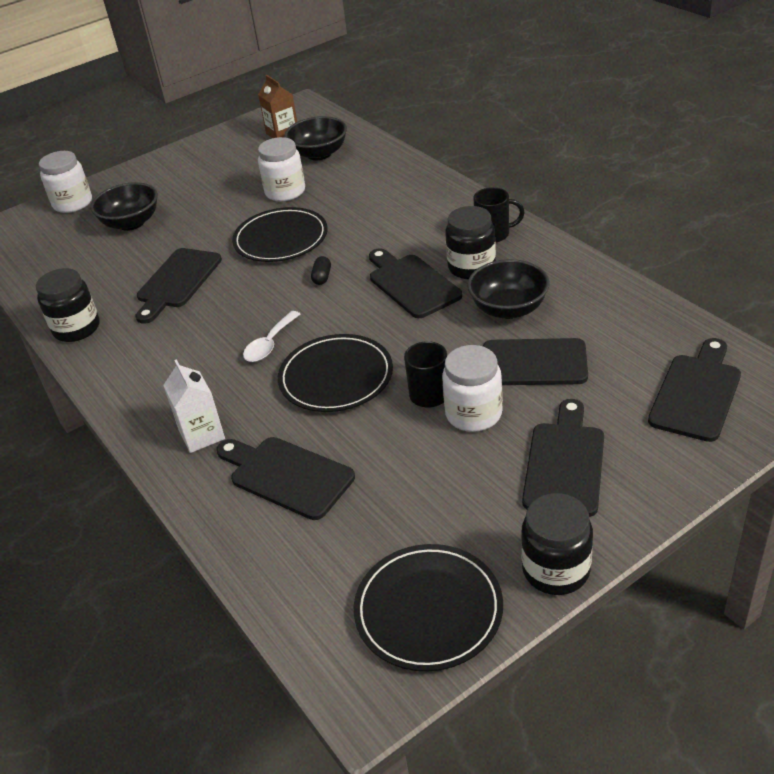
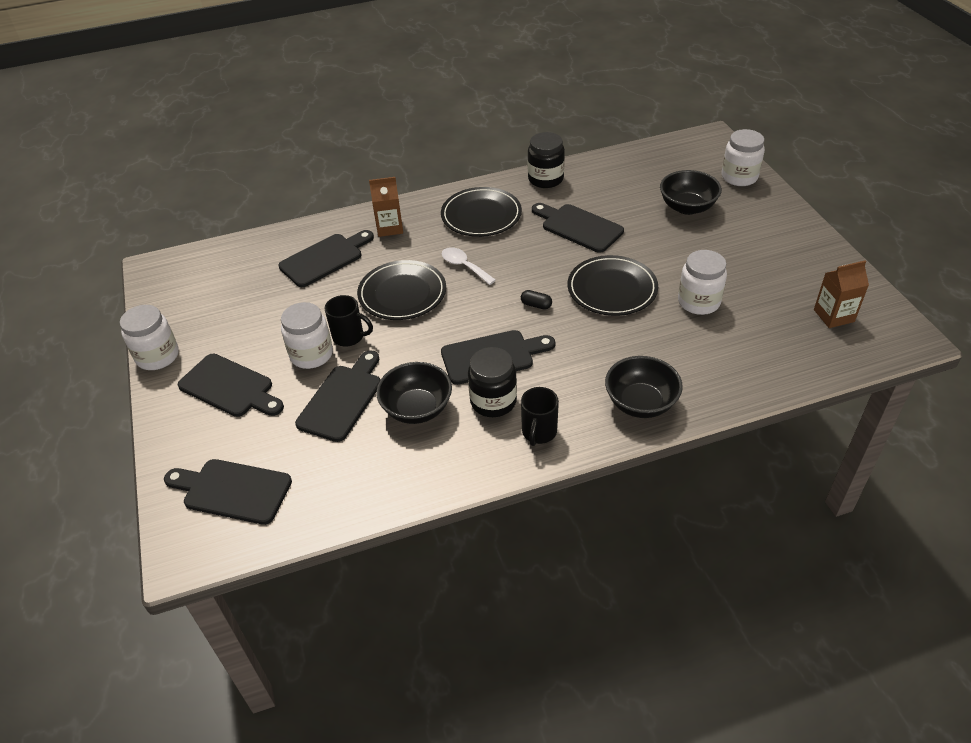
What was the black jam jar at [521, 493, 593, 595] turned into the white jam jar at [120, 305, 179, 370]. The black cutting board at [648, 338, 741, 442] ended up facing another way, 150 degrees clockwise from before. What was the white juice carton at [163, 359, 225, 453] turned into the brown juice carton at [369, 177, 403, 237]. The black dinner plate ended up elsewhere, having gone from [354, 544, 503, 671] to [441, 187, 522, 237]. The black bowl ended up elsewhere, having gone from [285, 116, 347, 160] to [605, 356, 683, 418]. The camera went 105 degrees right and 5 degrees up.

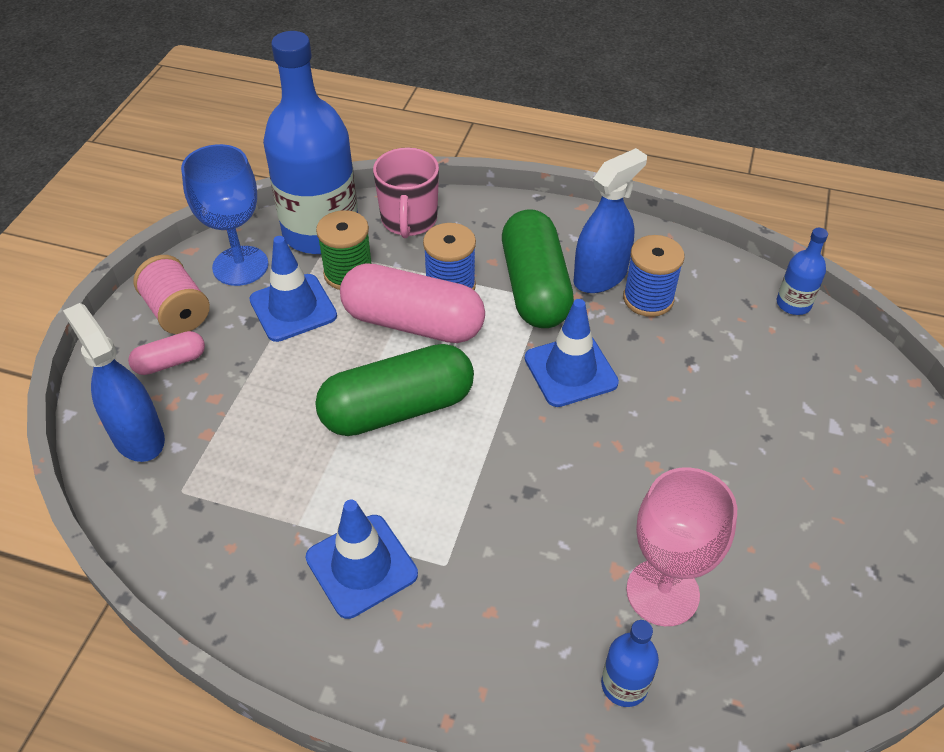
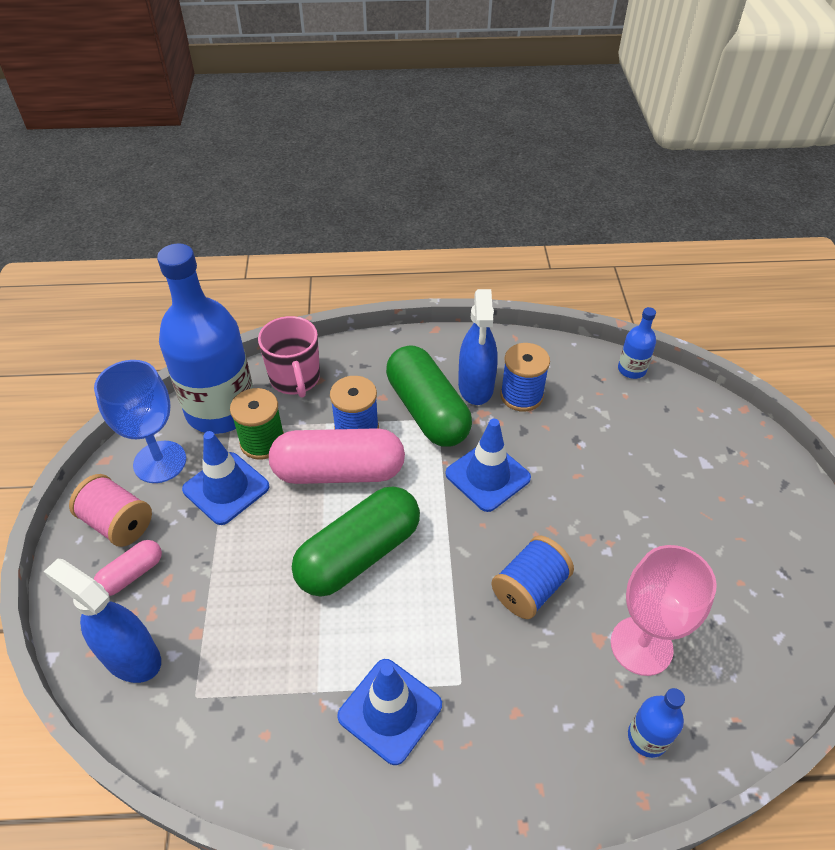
The royal blue spray cleaner at [574, 148, 647, 293] ended up facing another way, 150 degrees clockwise from before. The second view gained the royal blue reel of thread at [491, 535, 574, 619]. The camera went 20 degrees left and 0 degrees up.

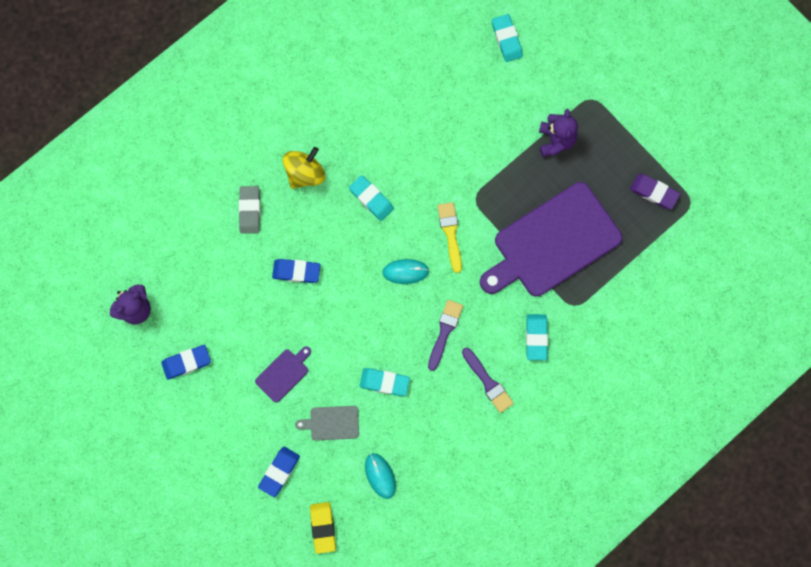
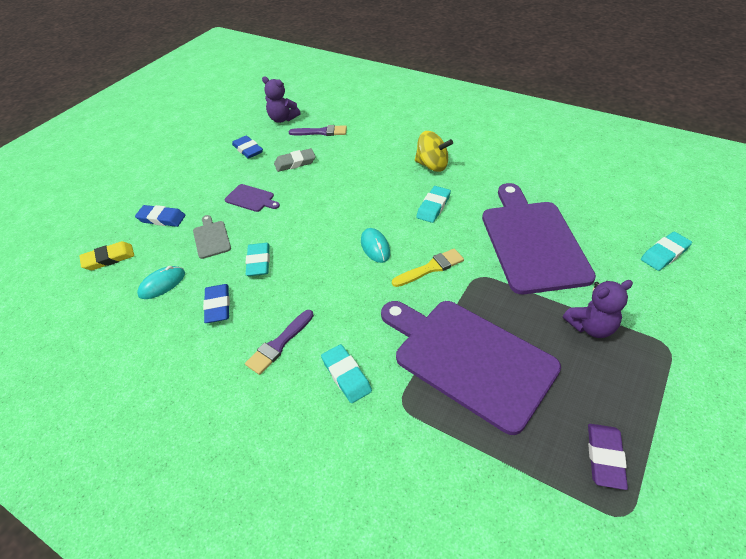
The royal blue pencil eraser ended up elsewhere, having gone from [272, 259, 321, 283] to [203, 284, 230, 323]. The gray pencil eraser ended up elsewhere, having gone from [239, 186, 260, 234] to [274, 148, 316, 172]. The royal purple paint brush ended up elsewhere, having gone from [428, 300, 463, 371] to [289, 125, 347, 136]. The aqua pencil eraser at [526, 314, 548, 360] ended up facing another way, 75 degrees clockwise from before. The second view gained the royal purple cutting board at [482, 183, 596, 294]. The camera went 75 degrees right and 30 degrees down.

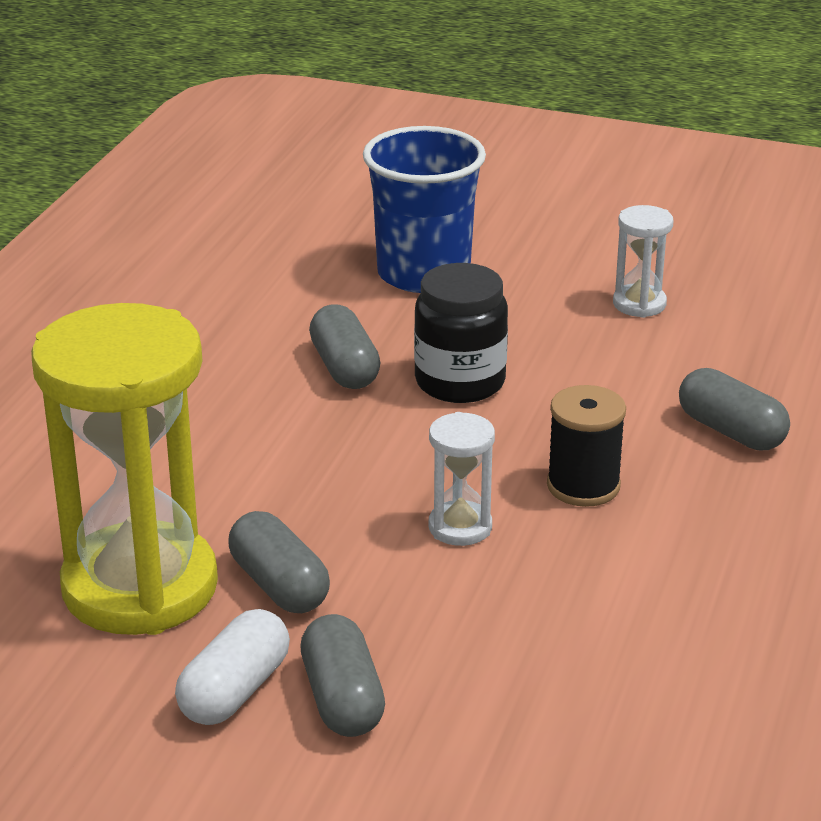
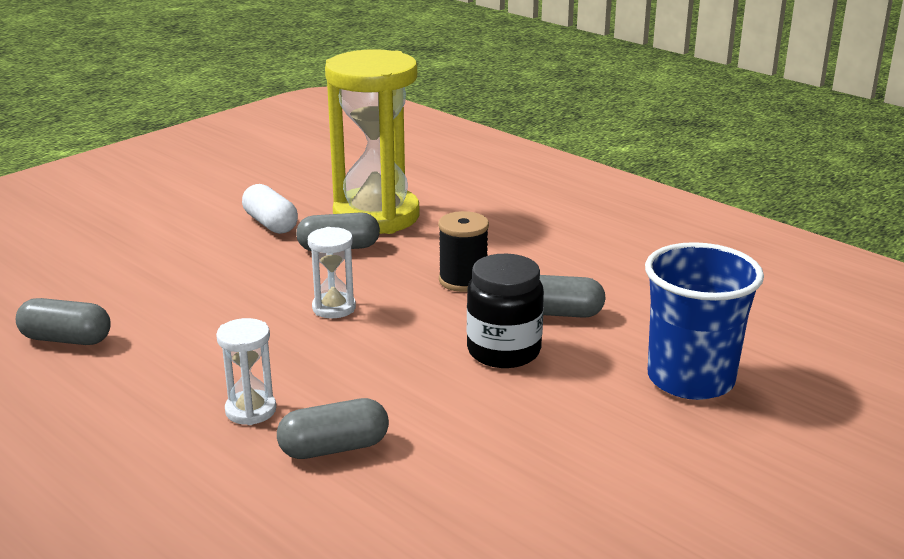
The gray capsule ended up elsewhere, having gone from [300, 614, 385, 737] to [16, 298, 111, 345]. The white hourglass ended up elsewhere, having gone from [613, 205, 673, 318] to [216, 318, 276, 425]. The black reel of thread ended up elsewhere, having gone from [547, 385, 626, 507] to [438, 211, 489, 292]. The camera went 115 degrees right and 5 degrees down.

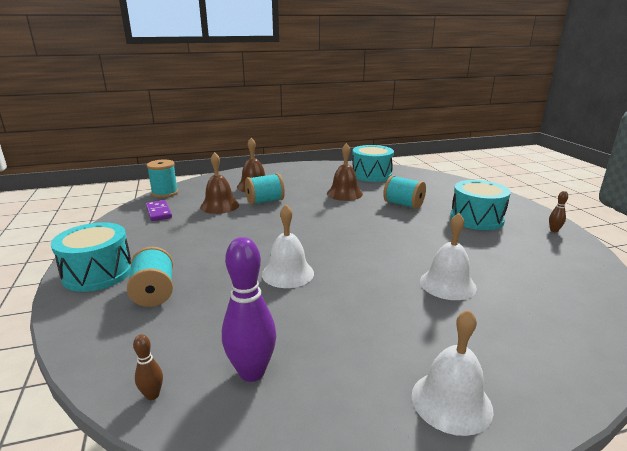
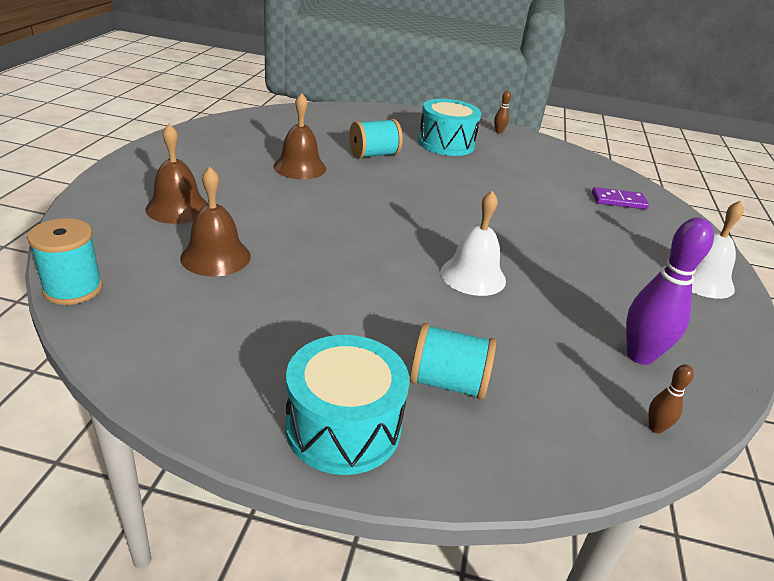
The royal purple domino ended up elsewhere, having gone from [146, 200, 172, 221] to [592, 187, 649, 209]. The second view lost the aqua reel of thread at [245, 173, 285, 205]. The second view lost the aqua toy drum at [352, 145, 394, 182]. The second view lost the white school bell at [420, 213, 477, 300]. The camera went 65 degrees left and 10 degrees up.

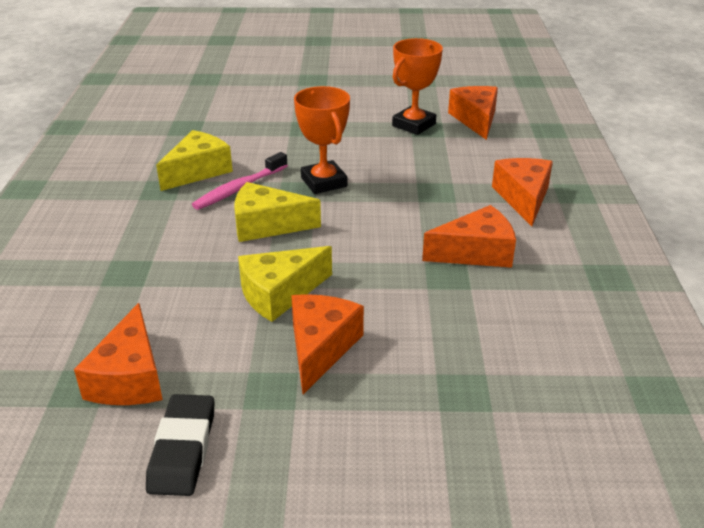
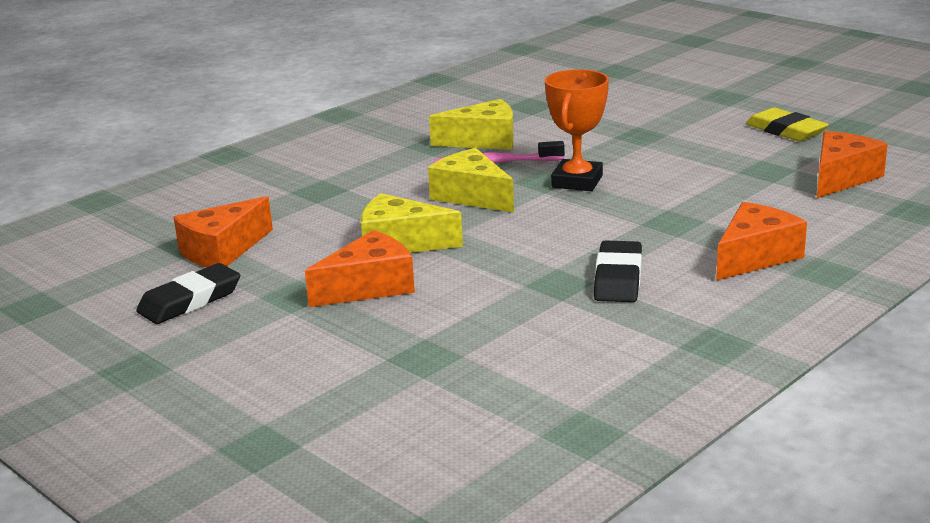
Where the bright orange cheese wedge stood at [422, 205, 516, 268], the black pencil eraser came to stand at [594, 241, 642, 302]. The second view gained the yellow pencil eraser at [746, 107, 829, 141]. The second view lost the bright orange prize cup at [392, 38, 443, 135]. The camera went 45 degrees right and 10 degrees down.

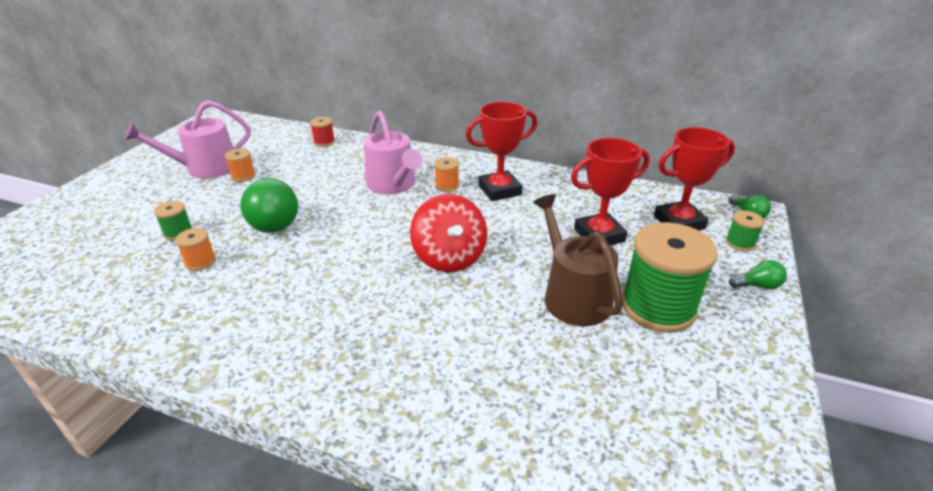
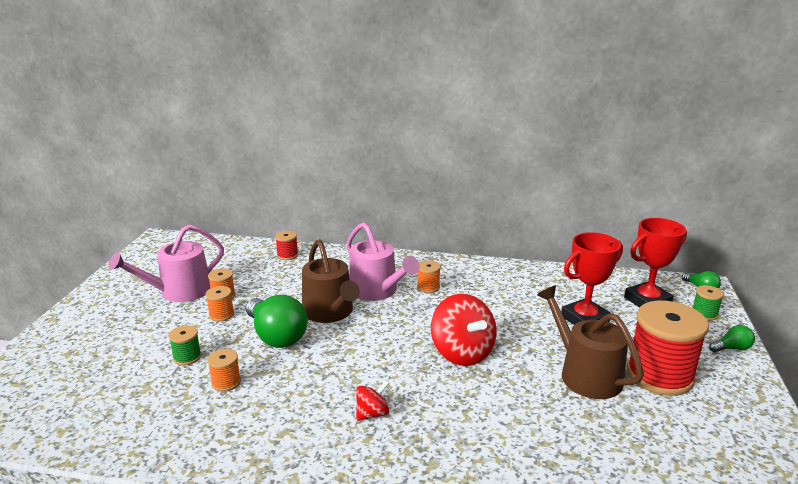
The second view gained the bright orange reel of thread at [206, 286, 234, 322]. The second view gained the brown watering can at [302, 239, 360, 323]. The second view gained the crimson spinning top at [356, 380, 389, 421]. What was the leaf-green reel of thread at [622, 222, 718, 333] turned into the crimson reel of thread at [627, 300, 709, 396]. The second view lost the crimson prize cup at [466, 102, 538, 201]. The camera went 10 degrees left and 10 degrees down.

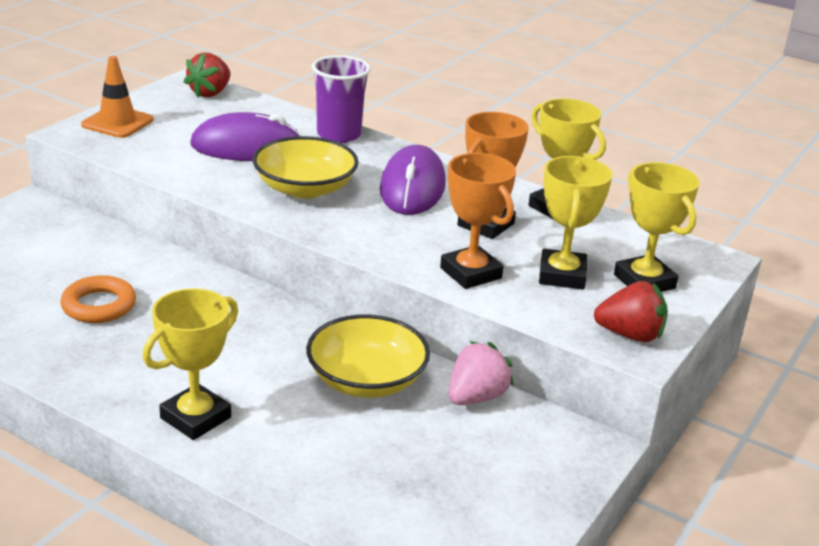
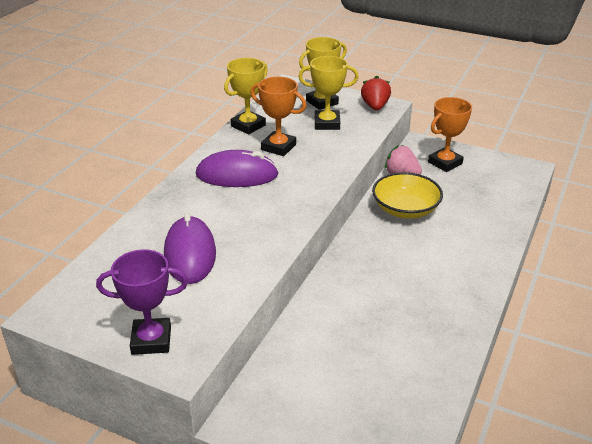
Where the bright orange safety cone stood at [81, 56, 153, 138], the royal purple prize cup came to stand at [96, 249, 188, 355]. The bright orange prize cup ended up elsewhere, having gone from [440, 153, 516, 289] to [428, 97, 472, 172]. The second view lost the bright orange torus at [60, 275, 136, 323]. The second view lost the yellow prize cup at [143, 289, 238, 440]. The second view lost the crimson strawberry at [184, 53, 230, 98]. The second view lost the yellow bowl at [253, 136, 359, 199]. The second view lost the royal purple tumbler at [312, 55, 371, 143]. The camera went 95 degrees left and 5 degrees up.

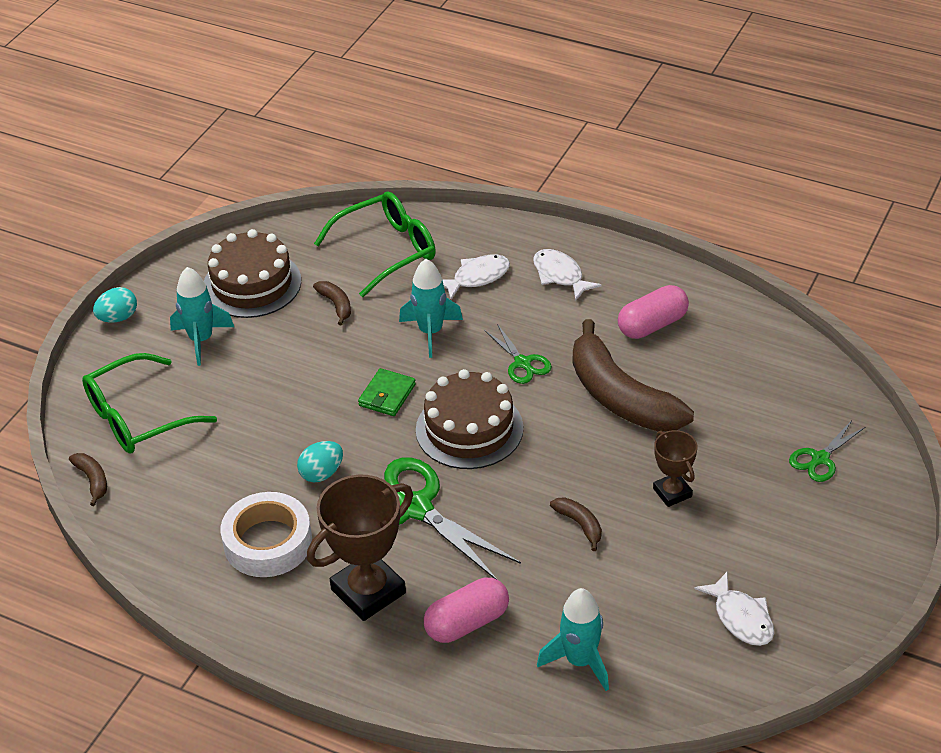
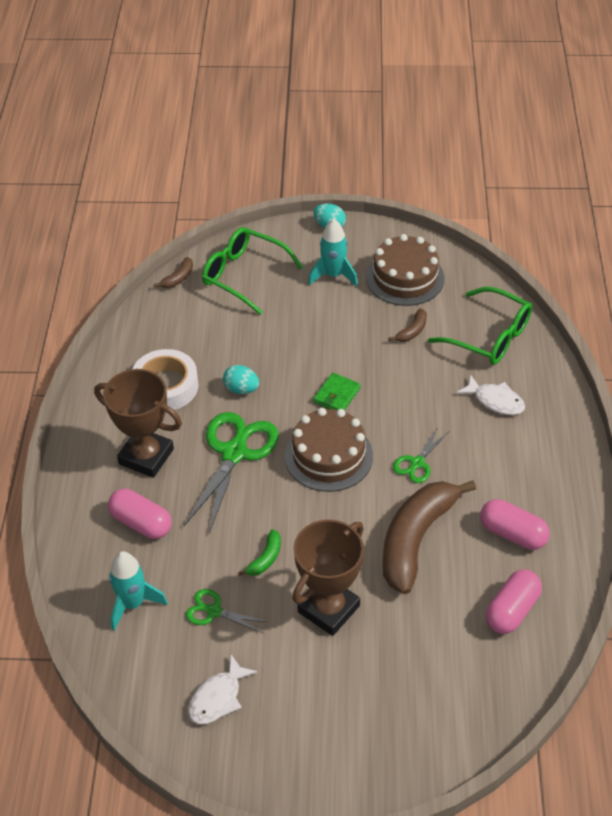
The leaf-green scissors ended up elsewhere, having gone from [789, 420, 865, 482] to [186, 589, 269, 633]. What was the brown toy banana at [550, 497, 602, 551] turned into the leaf-green toy banana at [238, 529, 281, 576]. The size of the brown prize cup at [653, 430, 697, 507] changed by a factor of 1.81. The leaf-green wallet at [358, 368, 416, 416] ended up facing another way, 60 degrees counterclockwise from before. The second view gained the rose-pink capsule at [486, 570, 542, 634]. The second view lost the aqua toy rocket at [399, 259, 463, 358]. The second view lost the white toy fish at [533, 249, 602, 301]. The camera went 65 degrees right and 5 degrees up.

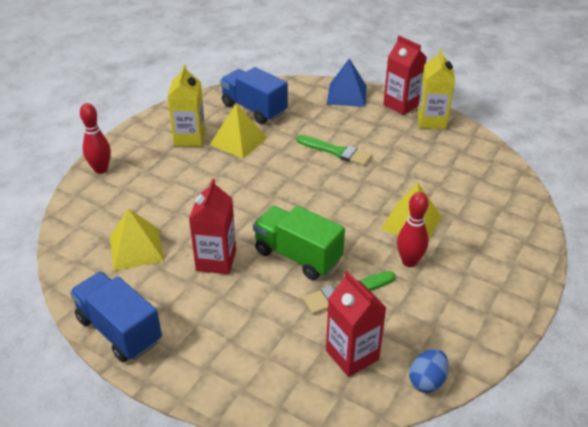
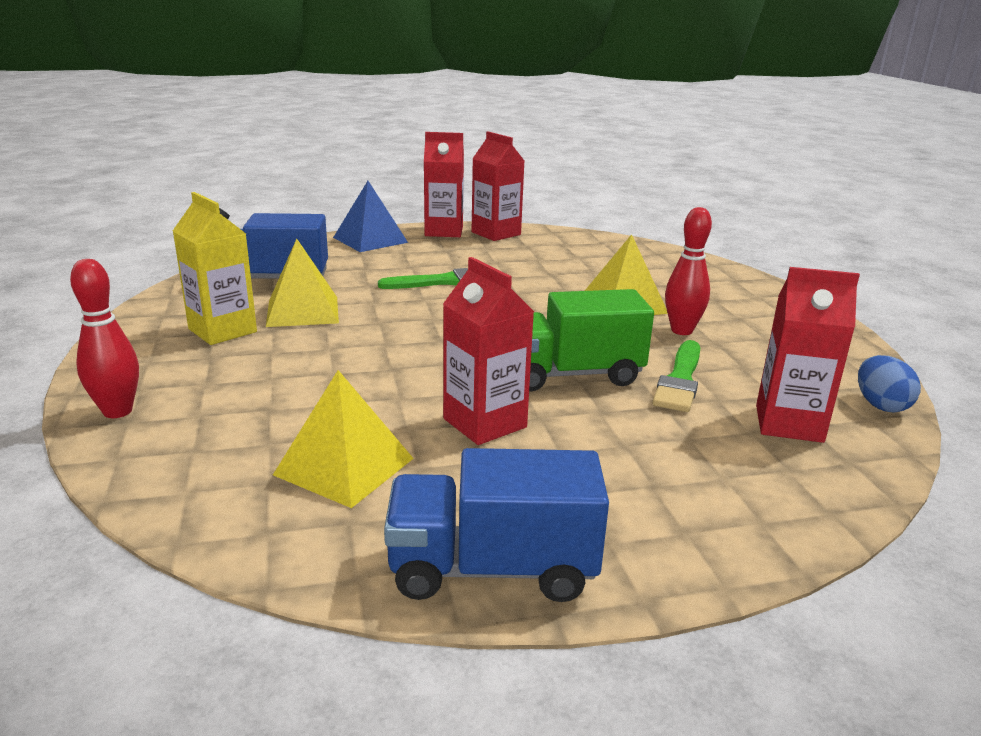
What was the yellow juice carton at [418, 49, 455, 129] turned into the crimson juice carton at [472, 131, 524, 241]. The camera went 45 degrees left and 15 degrees down.

